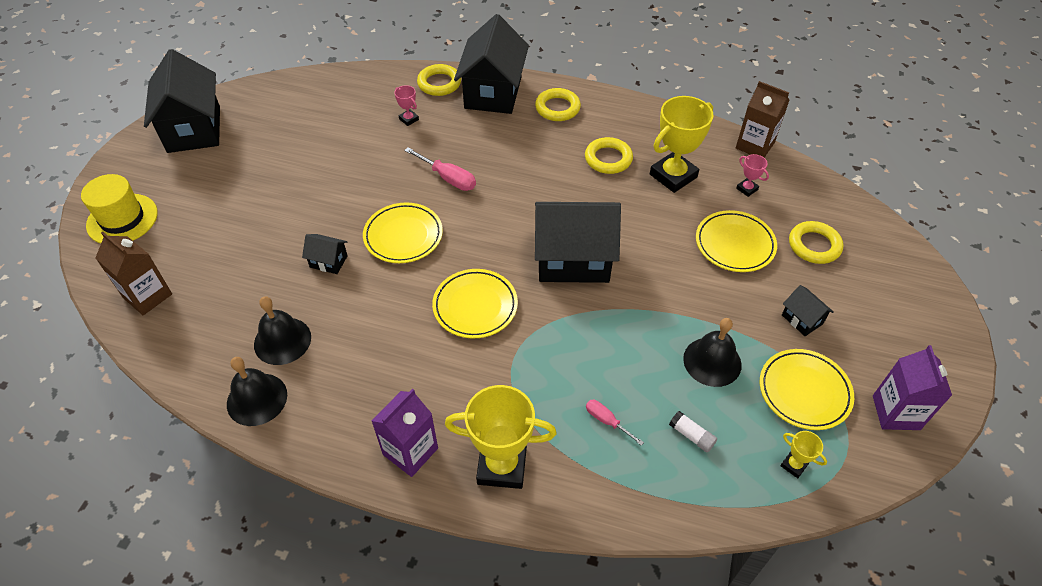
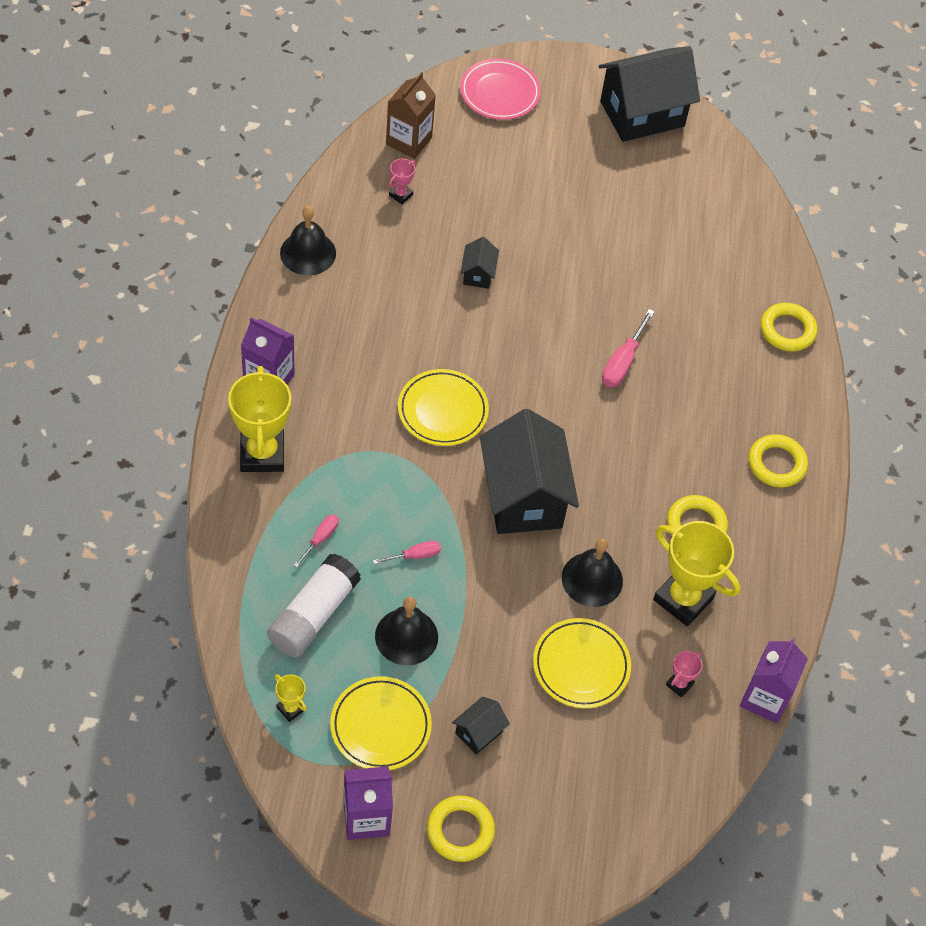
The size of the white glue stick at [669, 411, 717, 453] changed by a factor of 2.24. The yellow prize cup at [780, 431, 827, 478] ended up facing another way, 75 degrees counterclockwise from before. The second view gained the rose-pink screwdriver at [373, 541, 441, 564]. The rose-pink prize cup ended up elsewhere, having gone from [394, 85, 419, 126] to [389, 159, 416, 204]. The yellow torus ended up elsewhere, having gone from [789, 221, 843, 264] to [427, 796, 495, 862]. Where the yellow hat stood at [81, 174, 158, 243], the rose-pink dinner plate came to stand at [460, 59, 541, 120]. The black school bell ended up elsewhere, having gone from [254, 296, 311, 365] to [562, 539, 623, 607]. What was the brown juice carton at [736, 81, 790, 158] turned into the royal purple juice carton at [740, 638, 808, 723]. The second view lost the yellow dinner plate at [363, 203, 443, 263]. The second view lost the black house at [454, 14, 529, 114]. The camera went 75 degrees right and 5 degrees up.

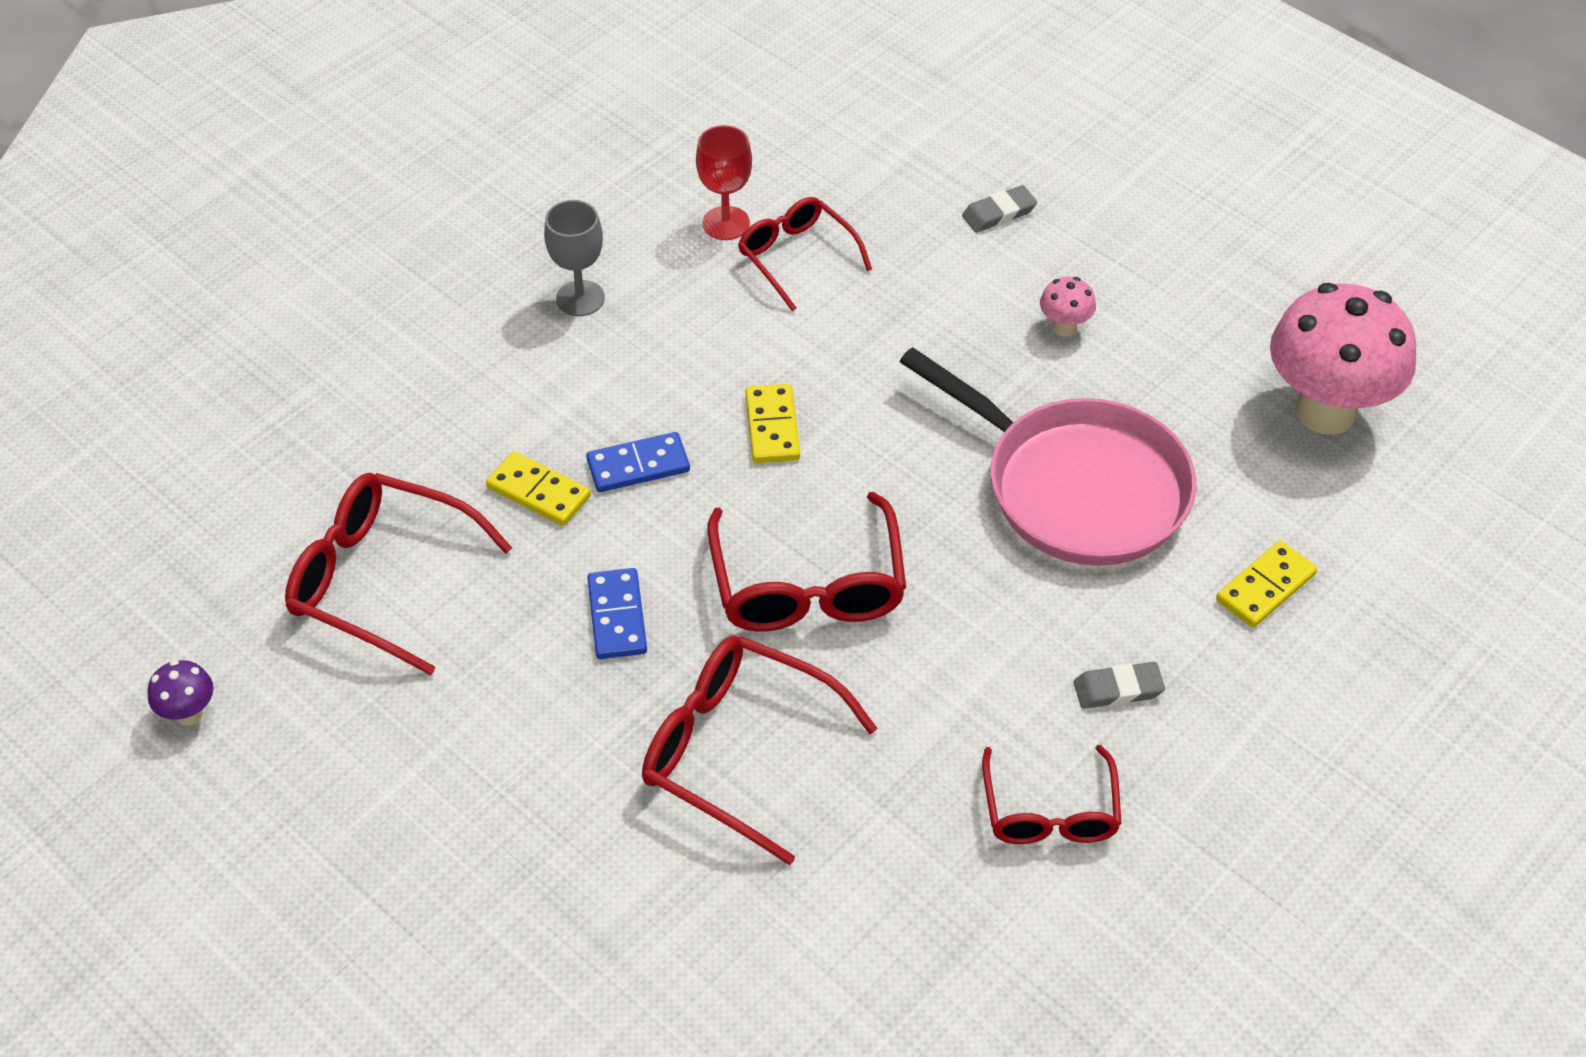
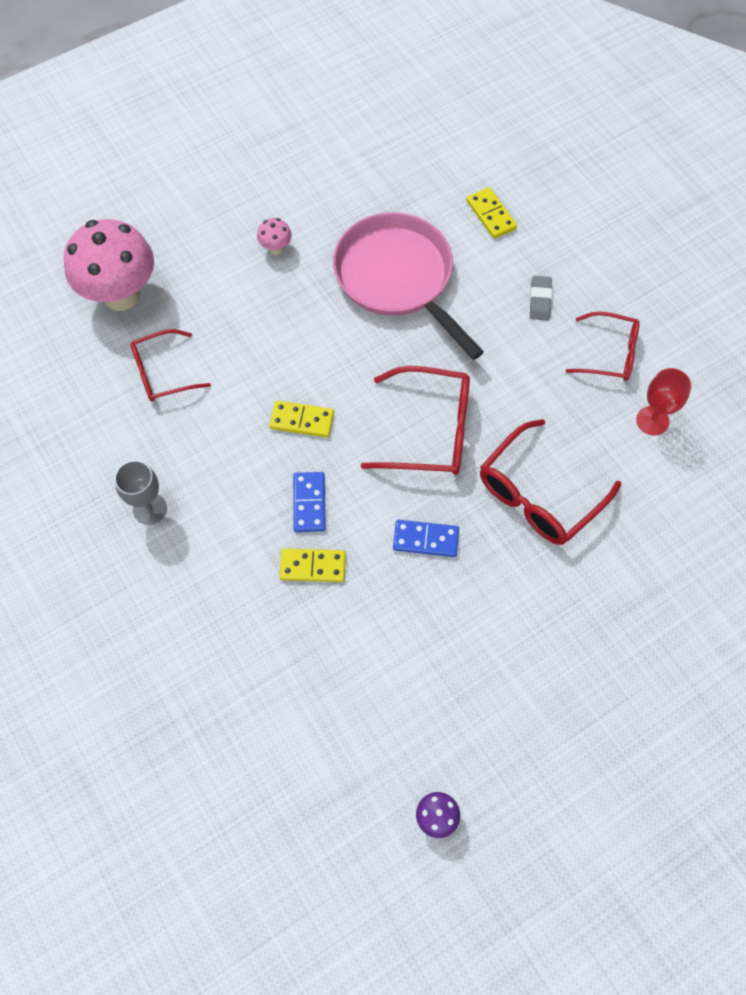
The rose-pink mushroom ended up elsewhere, having gone from [1270, 283, 1416, 435] to [64, 219, 154, 311]. The yellow domino at [486, 451, 591, 526] ended up facing another way, 45 degrees clockwise from before. The rose-pink skillet at [899, 347, 1197, 566] ended up facing another way, 90 degrees counterclockwise from before. The crimson goblet ended up elsewhere, having gone from [696, 125, 752, 240] to [636, 368, 691, 435]. The second view lost the crimson glasses at [285, 473, 512, 675]. The second view lost the gray pencil eraser at [962, 185, 1037, 233]. The camera went 75 degrees left and 15 degrees up.

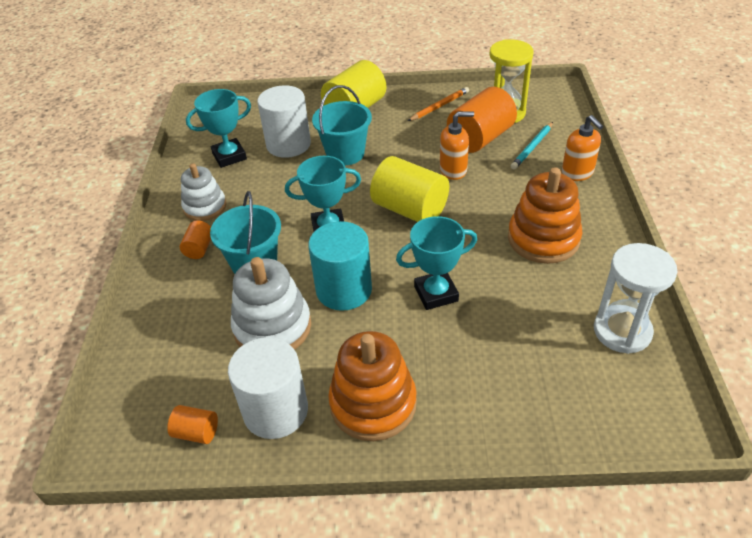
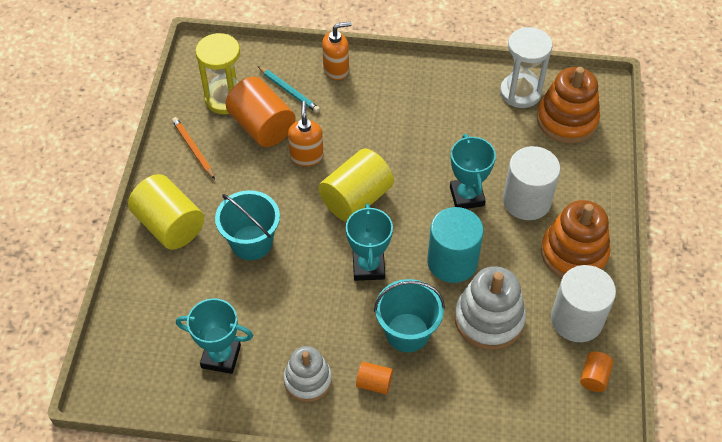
The aqua prize cup at [186, 89, 251, 168] ended up facing another way, 60 degrees counterclockwise from before. The white solid cylinder ended up elsewhere, having gone from [257, 85, 311, 158] to [503, 146, 560, 220]. The bright orange stacking rings ended up elsewhere, having gone from [508, 167, 582, 264] to [537, 67, 600, 144]. The camera went 85 degrees left and 10 degrees up.

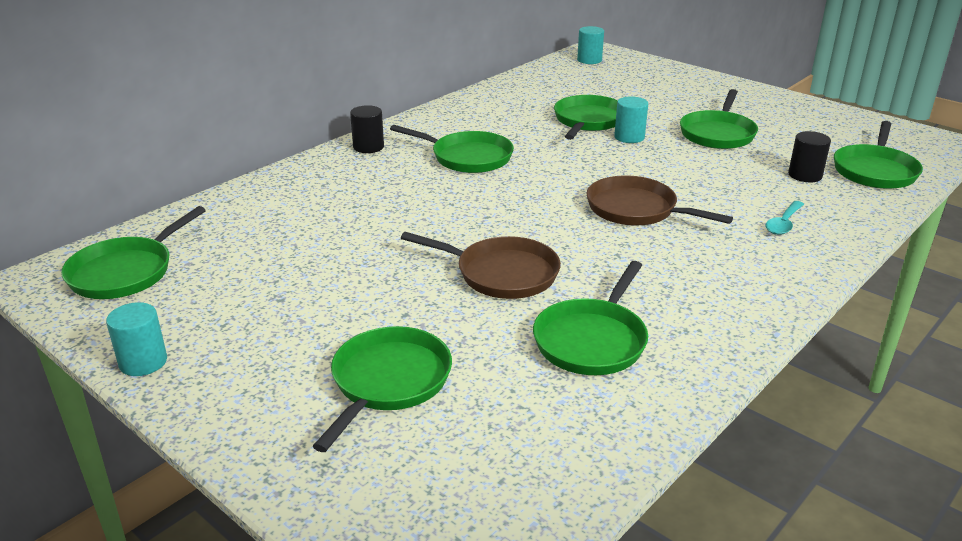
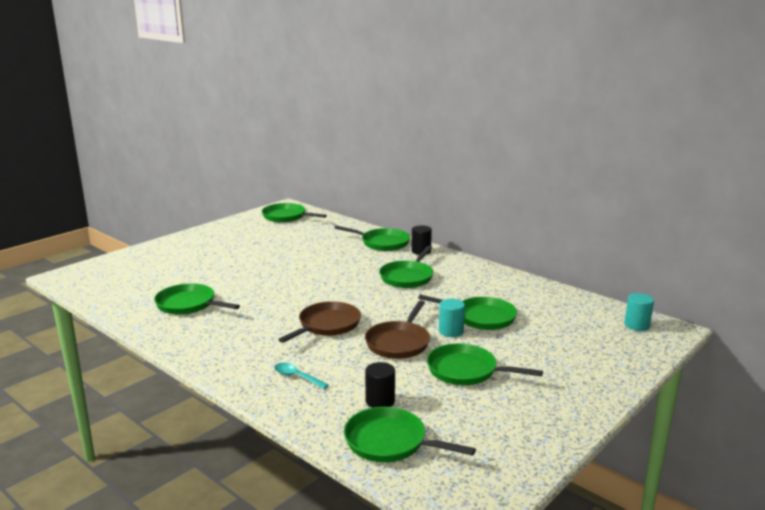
The leaf-green skillet ended up elsewhere, having gone from [313, 326, 452, 452] to [335, 226, 410, 251]. The brown skillet ended up elsewhere, having gone from [401, 232, 561, 299] to [365, 300, 430, 359]. The second view lost the aqua solid cylinder at [106, 302, 167, 376]. The camera went 90 degrees right and 10 degrees down.

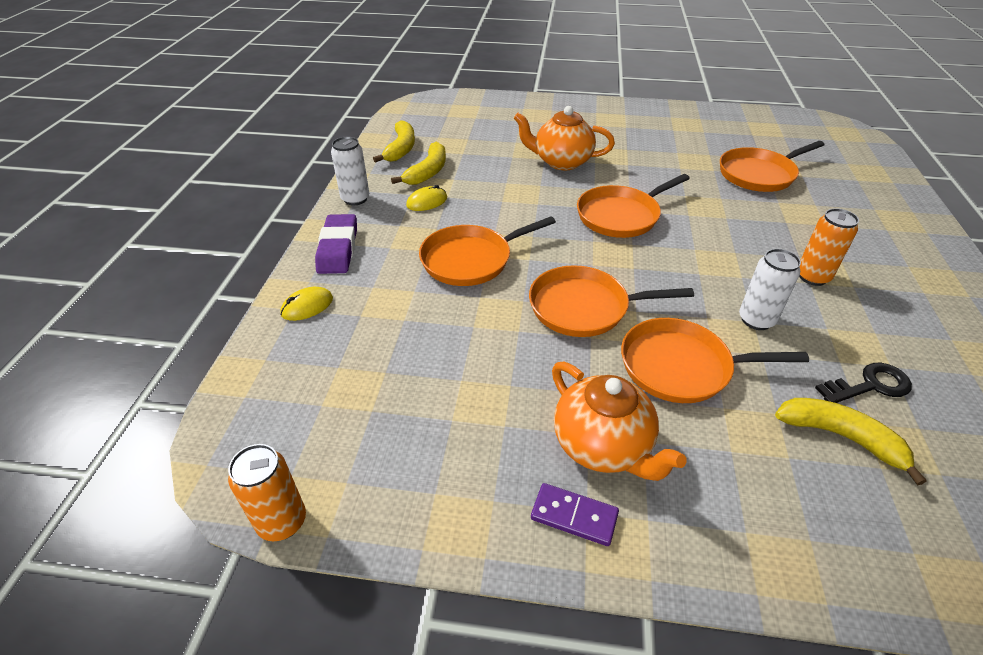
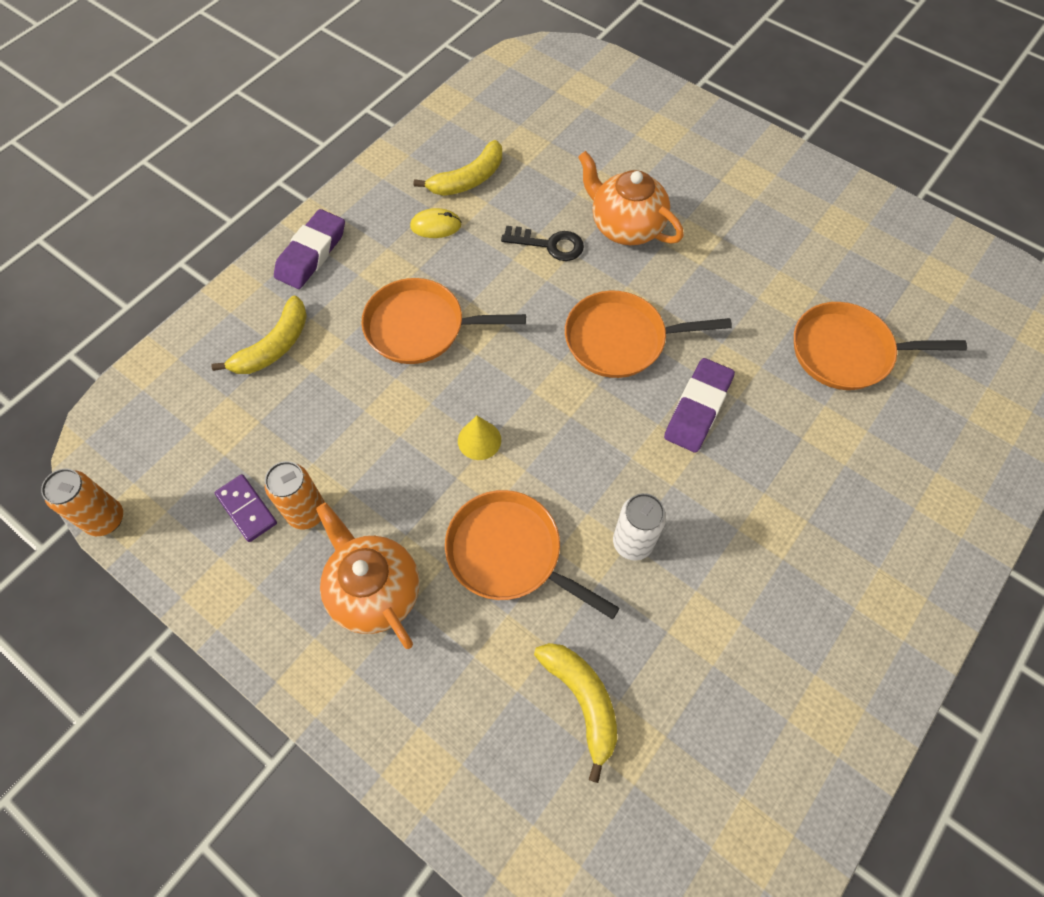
The yellow toy banana ended up elsewhere, having gone from [373, 120, 415, 163] to [211, 296, 307, 374]. The royal purple domino ended up elsewhere, having gone from [531, 483, 619, 546] to [215, 474, 277, 542]. The bright orange can ended up elsewhere, having gone from [799, 208, 859, 286] to [265, 461, 325, 529]. The bright orange teapot at [552, 362, 687, 481] ended up facing another way, 150 degrees clockwise from before. Where the bright orange skillet stood at [529, 265, 694, 337], the yellow cone shape came to stand at [458, 416, 501, 460]. The black latchkey ended up elsewhere, having gone from [815, 363, 912, 403] to [501, 226, 584, 261]. The second view gained the royal purple pencil eraser at [664, 358, 735, 453]. The second view lost the yellow PC mouse at [280, 287, 333, 321]. The second view lost the white can at [331, 137, 369, 205]. The camera went 30 degrees right and 20 degrees up.

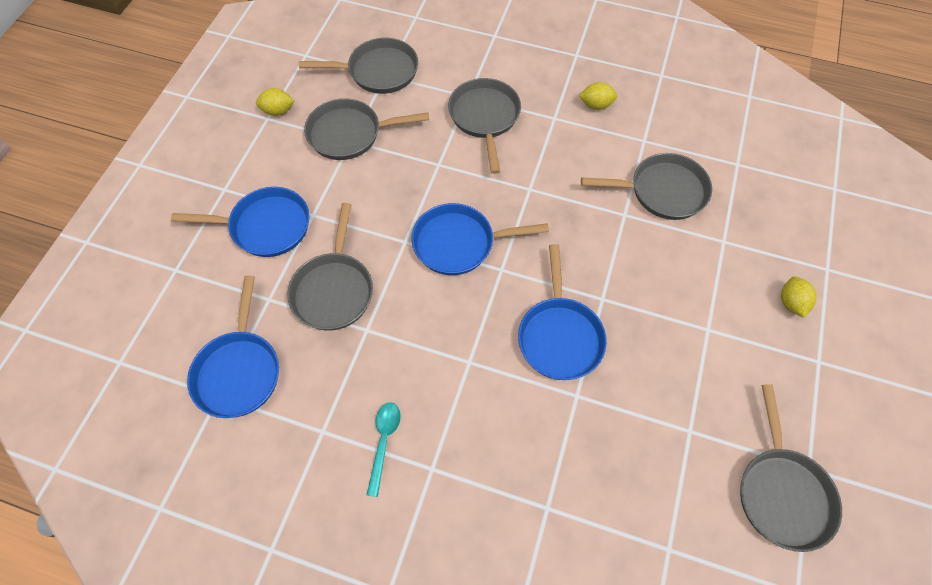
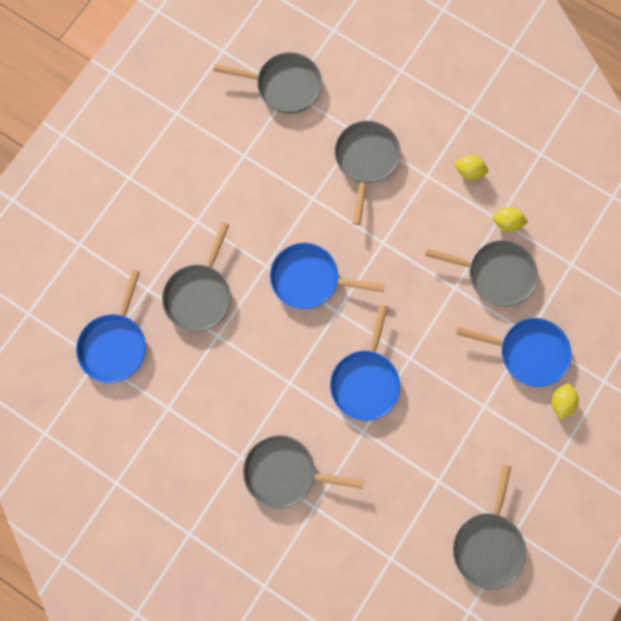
The gray skillet ended up elsewhere, having gone from [304, 98, 429, 160] to [243, 435, 363, 508]. The royal blue skillet ended up elsewhere, having gone from [171, 187, 310, 257] to [456, 318, 572, 387]. The yellow toy lemon ended up elsewhere, having gone from [256, 88, 295, 116] to [493, 207, 528, 232]. The second view lost the aqua tablespoon at [367, 402, 401, 497]. The camera went 15 degrees right and 15 degrees up.

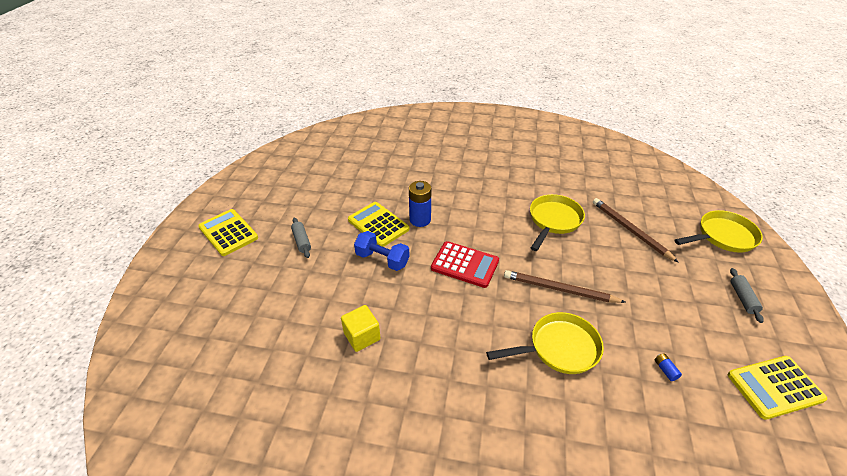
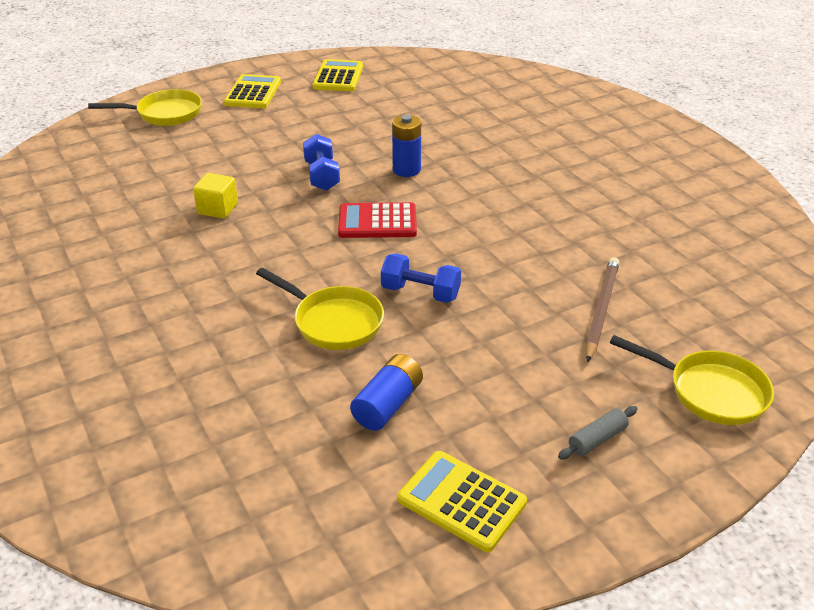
The yellow skillet ended up elsewhere, having gone from [530, 194, 585, 251] to [88, 89, 202, 126]. The yellow adding machine ended up elsewhere, having gone from [348, 202, 409, 247] to [313, 59, 363, 91]. The crimson adding machine at [431, 241, 499, 288] ended up facing another way, 105 degrees clockwise from before. The size of the royal blue power cell at [655, 353, 682, 381] changed by a factor of 2.27. Where the brown wooden pencil stood at [504, 270, 625, 303], the royal blue dumbbell came to stand at [381, 253, 461, 303]. The second view lost the gray dough roller at [291, 218, 311, 258]. The camera went 50 degrees right and 5 degrees down.

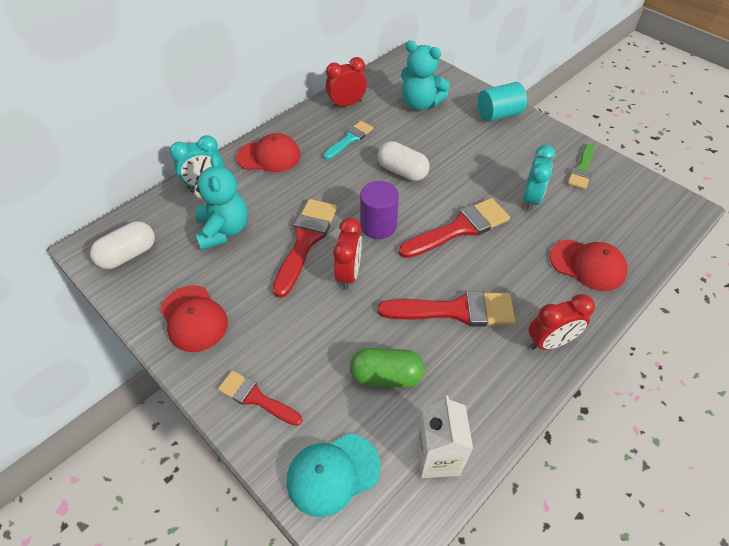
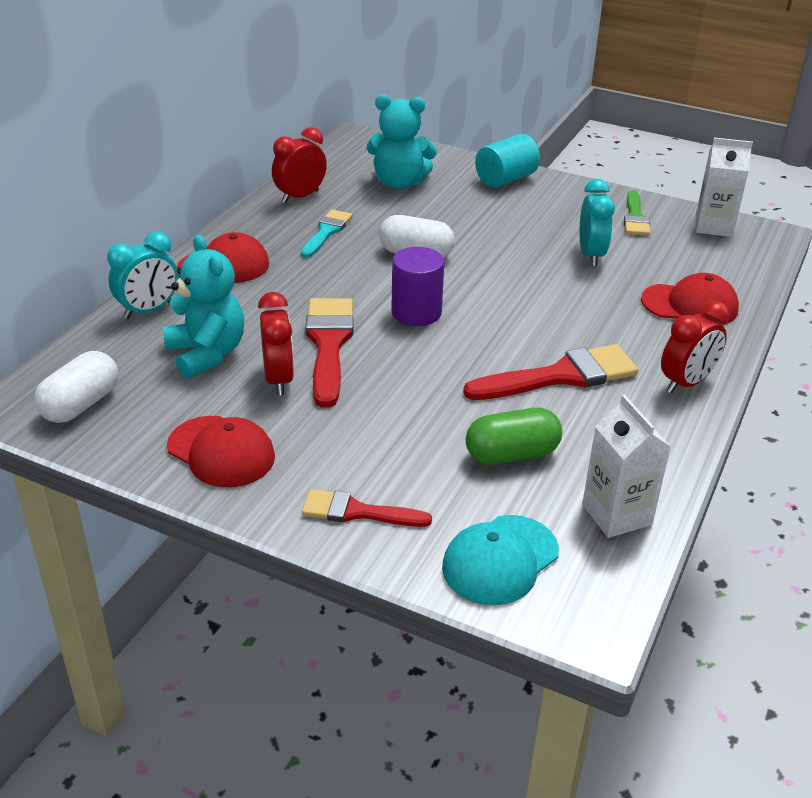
The crimson alarm clock ended up elsewhere, having gone from [333, 218, 362, 290] to [258, 292, 294, 395]. The second view gained the white juice carton at [696, 138, 753, 237]. The second view lost the crimson paint brush at [399, 198, 510, 258]. The camera went 20 degrees left and 15 degrees down.

